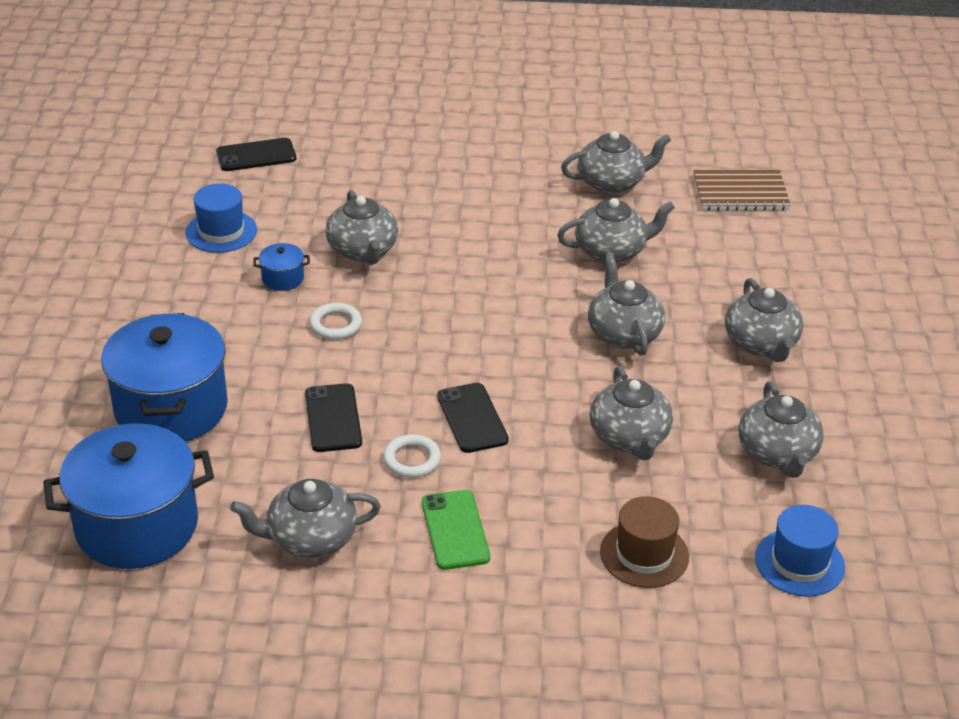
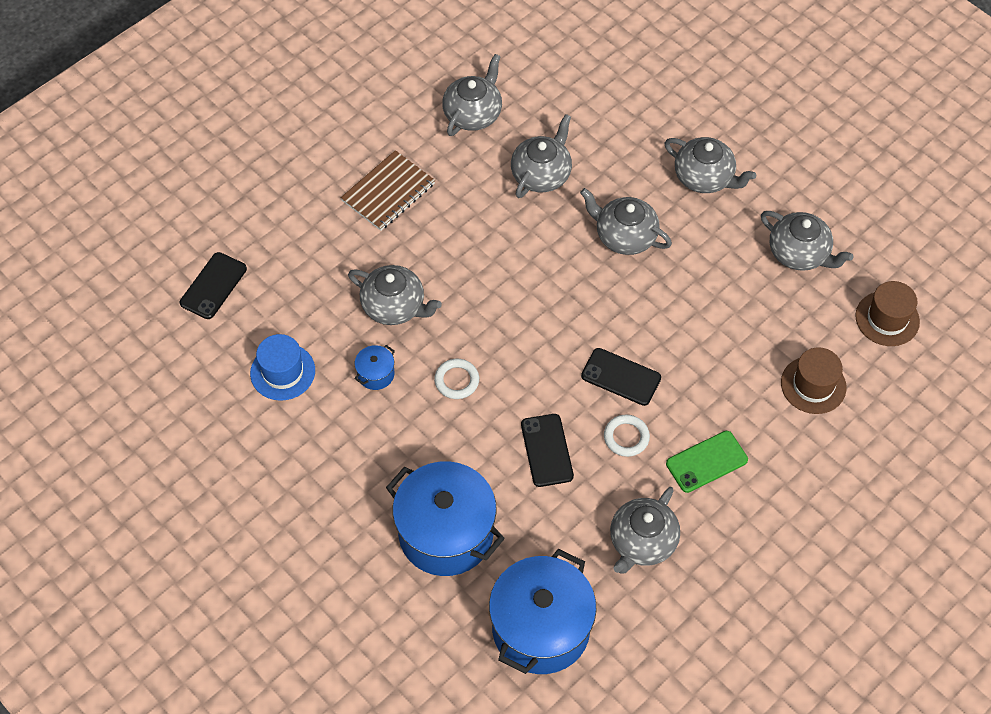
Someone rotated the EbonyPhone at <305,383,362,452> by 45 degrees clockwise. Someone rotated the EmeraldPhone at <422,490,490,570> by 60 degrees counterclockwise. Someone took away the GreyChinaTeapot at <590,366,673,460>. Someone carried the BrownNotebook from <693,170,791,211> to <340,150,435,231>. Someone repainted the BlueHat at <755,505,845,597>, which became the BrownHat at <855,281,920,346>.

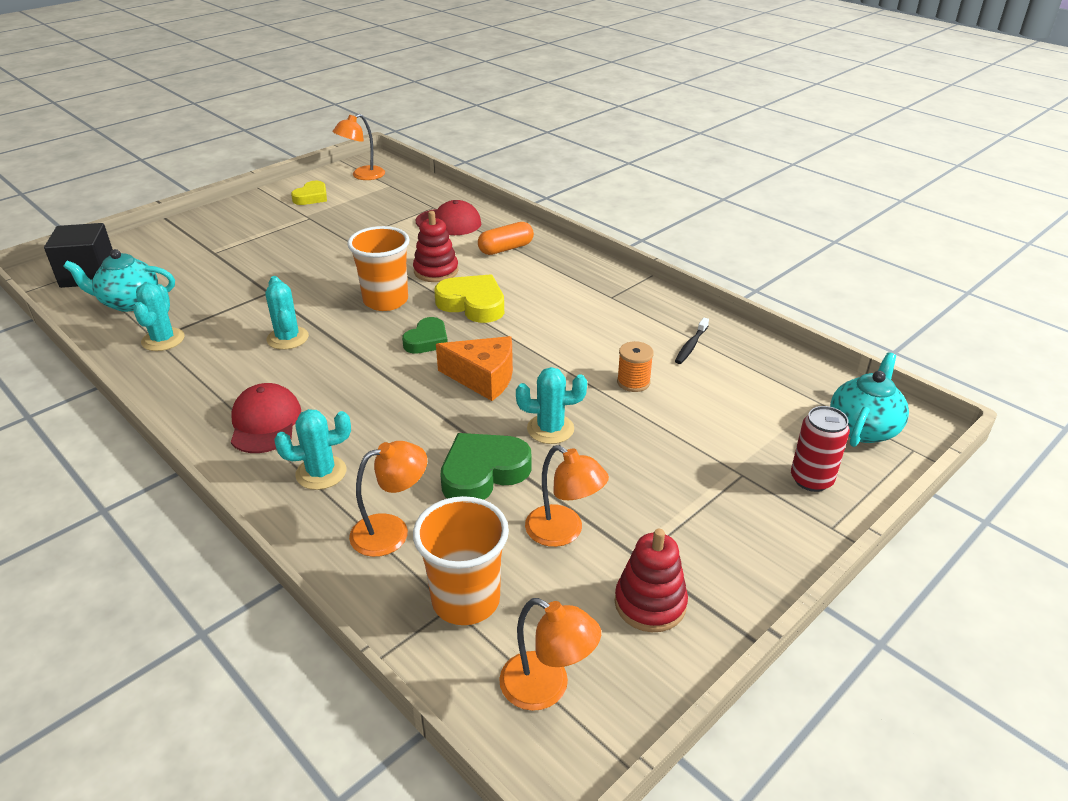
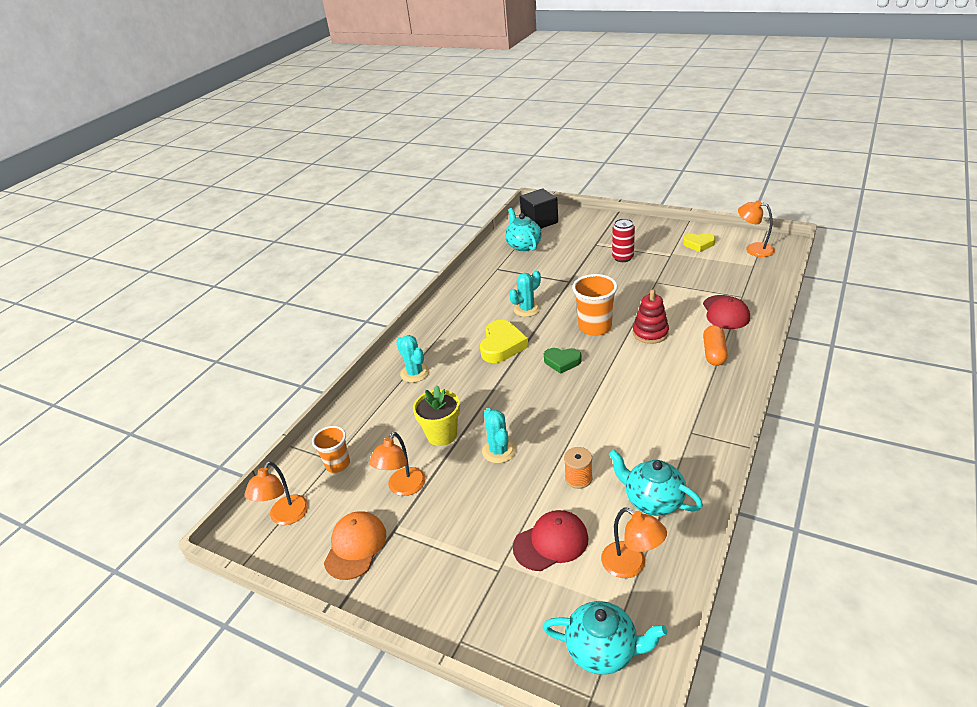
Someone took away the TurquoiseSaguaroCactus at <133,283,185,351>. Someone carried the ScarletPeakedCap from <231,383,301,453> to <513,510,589,571>. Someone carried the BrightOrangeDeskLamp from <349,441,427,557> to <601,507,667,578>. Someone scaled the BrightOrangeCup at <413,496,509,625> by 0.64. Someone carried the BrightYellowLoveHeart from <434,274,504,323> to <480,320,528,363>. Someone took away the BrightOrangeCheese at <436,336,513,401>. Someone swapped the EmeraldLoveHeart at <440,433,532,500> for the BrightYellowPottedPlant at <413,386,460,446>. Someone rotated the BrightOrangeCapsule at <478,222,534,255> by 60 degrees clockwise. Someone swapped the ScarletStackingRings at <615,529,688,632> for the BrightOrangePeakedCap at <324,512,386,580>. Someone swapped the EbonyToothBrush at <675,318,709,364> for the TurquoiseChinaTeapot at <609,450,703,516>. Someone carried the ScarletCan from <791,406,850,492> to <612,218,635,262>.

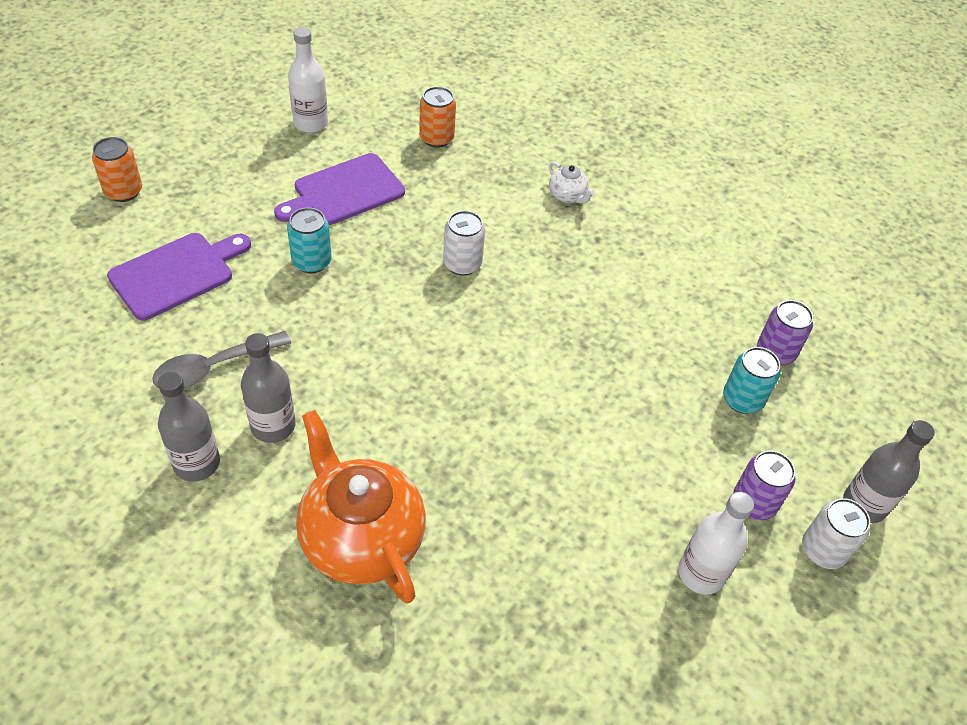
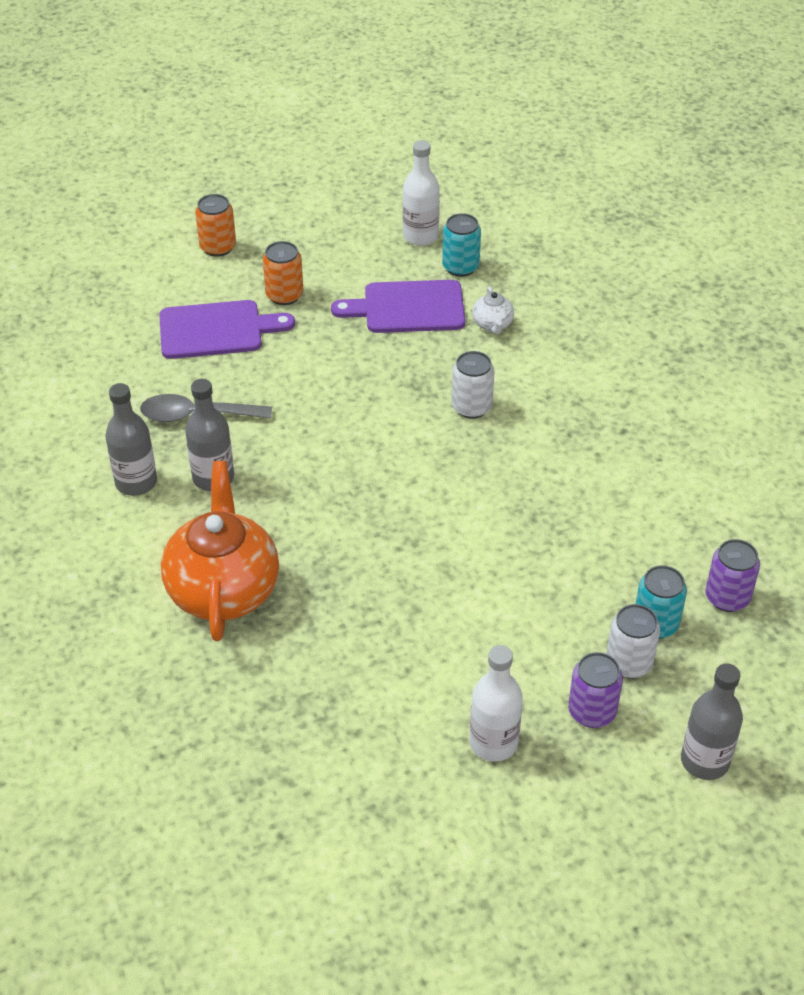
Someone carried the TurquoiseCan from <287,208,332,273> to <442,213,481,277>. Someone carried the BrightOrangeCan from <419,86,456,148> to <263,241,303,305>. Someone carried the WhiteChinaTeapot from <549,162,595,204> to <472,286,514,334>. Someone carried the WhiteCan from <802,498,870,569> to <606,604,660,679>.

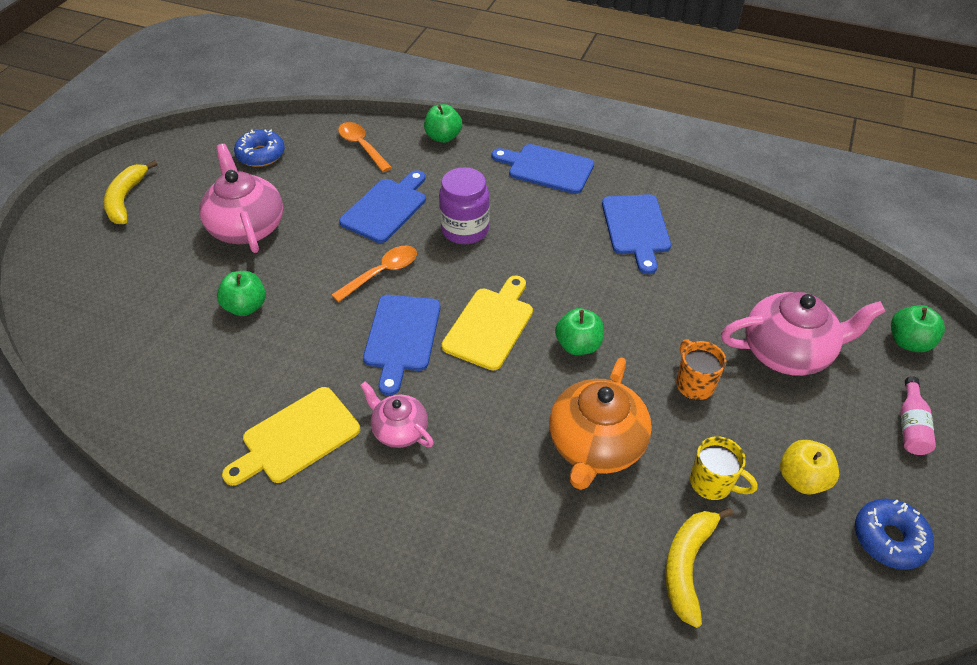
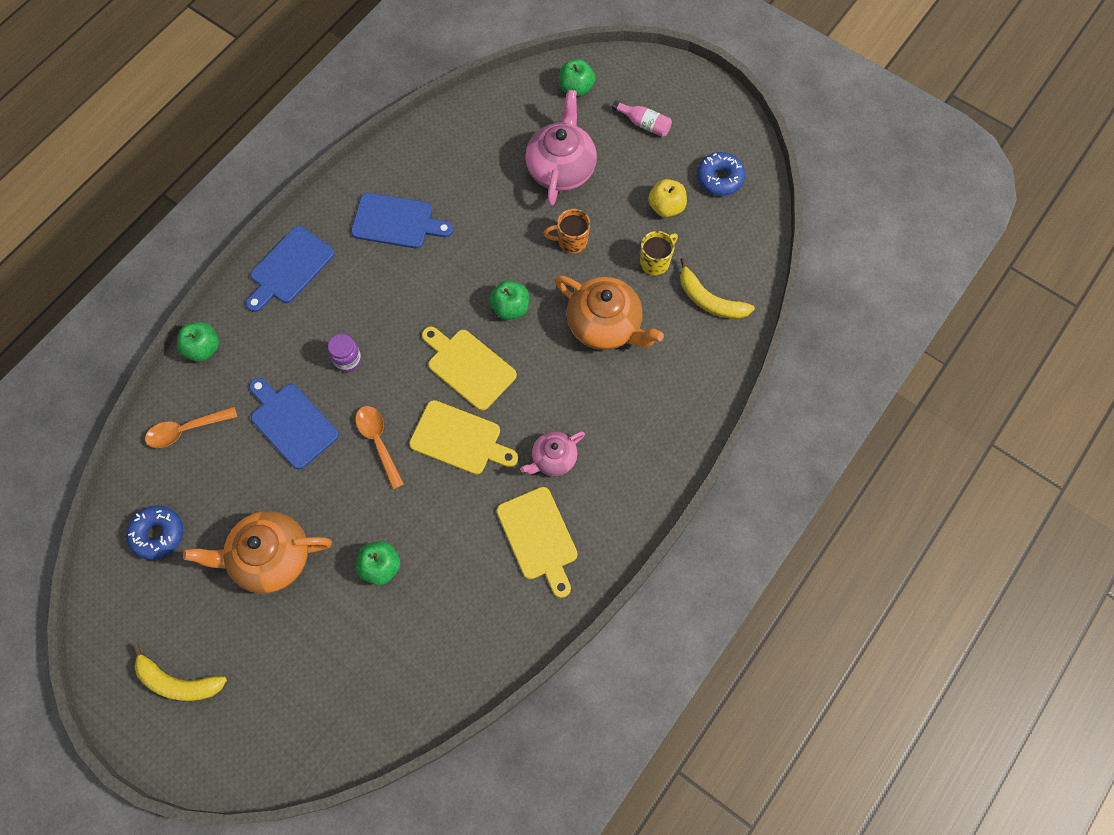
Someone repainted the PinkChinaTeapot at <199,144,283,253>, which became the BrightOrangeChinaTeapot at <183,511,332,594>. Someone repainted the BlueCuttingBoard at <363,295,441,396>, which became the BrightYellowCuttingBoard at <409,400,518,475>. Someone scaled the PurpleJamJar at <439,167,490,244> by 0.62.

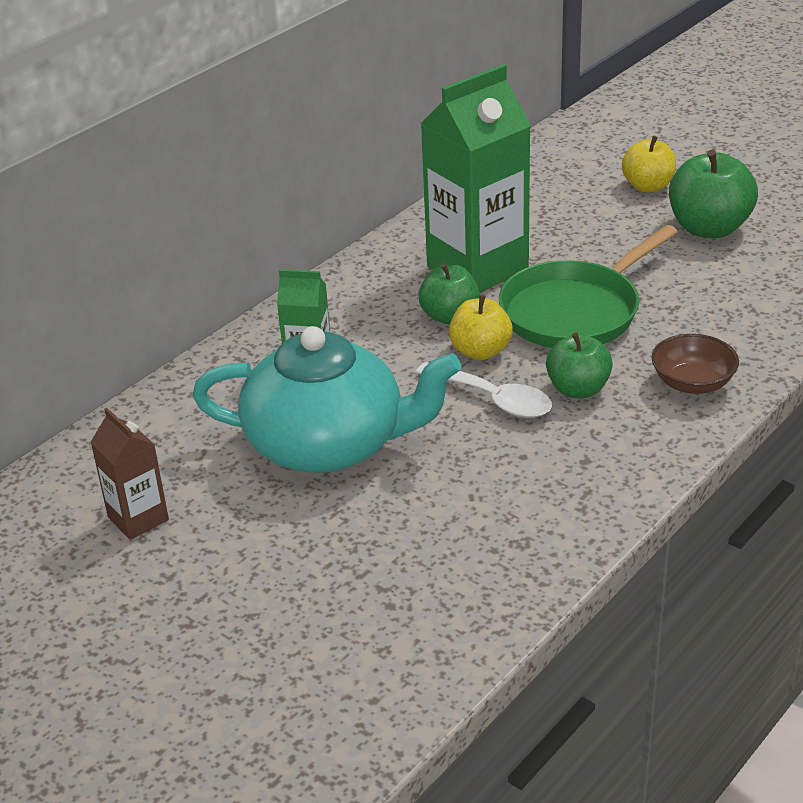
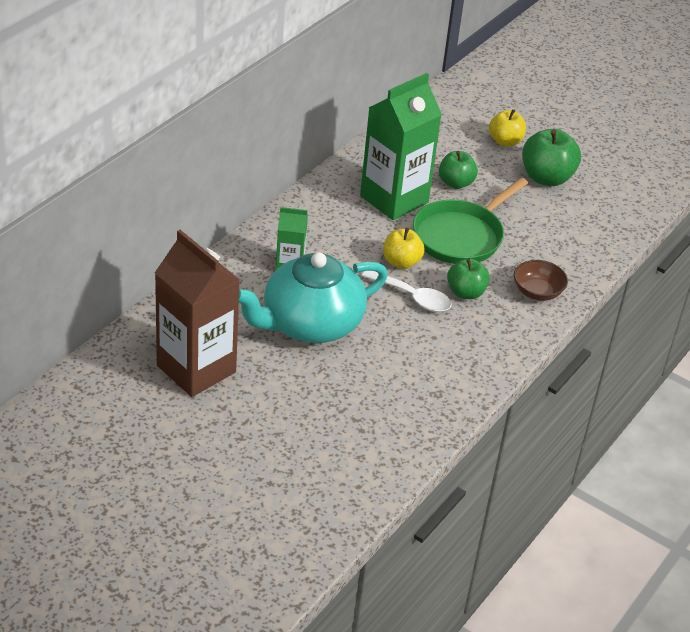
Someone scaled the BrownJuiceCarton at <90,408,169,540> by 2.01. Someone rotated the TurquoiseChinaTeapot at <192,326,461,473> by 150 degrees clockwise. Someone carried the EmeraldAppleFruit from <418,263,480,324> to <439,151,478,189>.

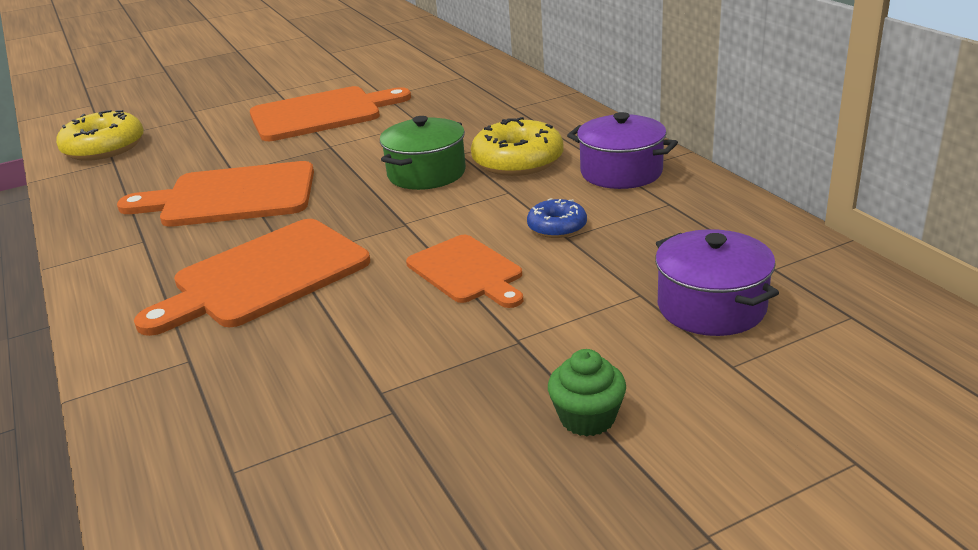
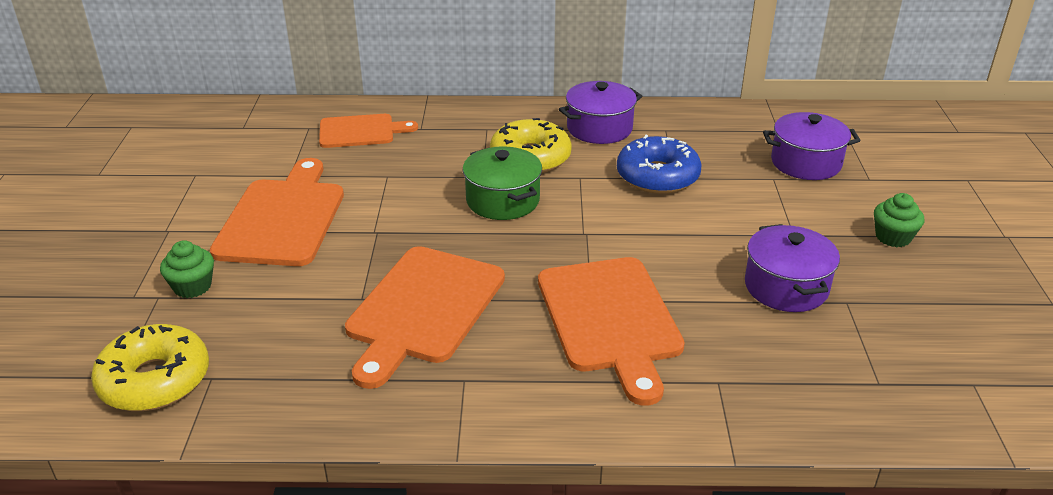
Someone carried the BrightOrangeCuttingBoard from <406,235,523,308> to <319,114,418,148>. Someone scaled the BlueGlazedDonut at <527,198,587,238> by 1.78. Someone put down the EmeraldFairyCake at <160,240,214,298>. Someone put down the PurpleStockpot at <745,224,840,312>.

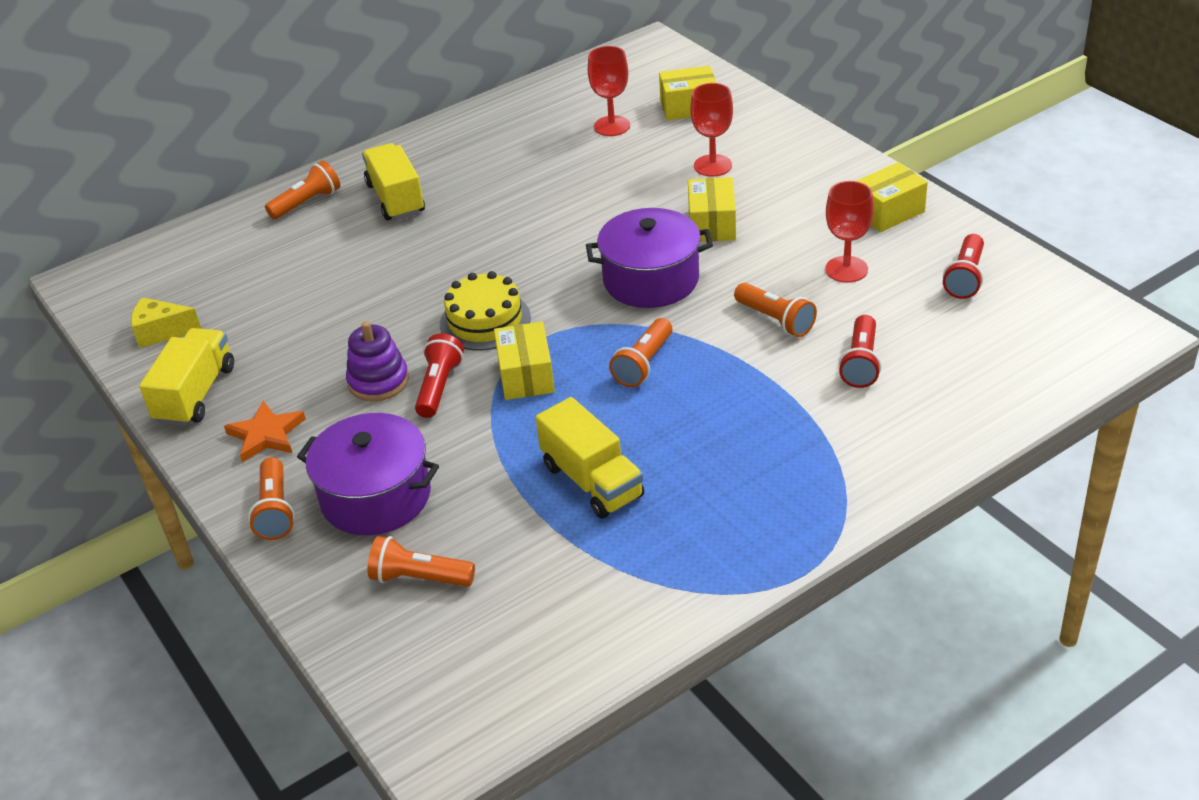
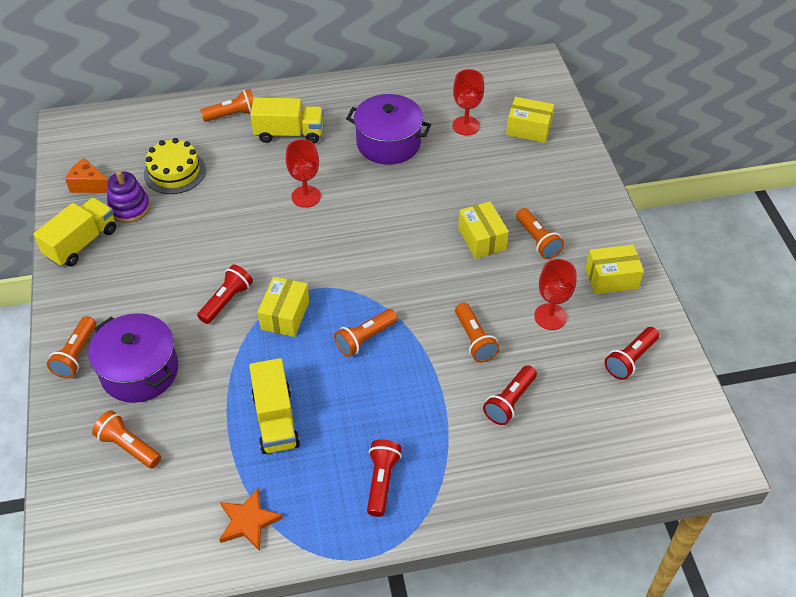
Someone repainted the BrightYellowCheese at <131,297,201,348>, which became the BrightOrangeCheese at <65,158,108,193>. Someone carried the BrightOrangeFivePointedStar from <224,401,306,463> to <219,488,283,551>. Someone carried the PurpleStackingRings from <346,321,409,402> to <107,171,150,223>. Someone rotated the BrightYellowTruck at <362,143,425,220> by 90 degrees clockwise. Someone carried the BrightYellowCake from <440,271,531,351> to <144,138,206,194>. Someone carried the PurpleStockpot from <586,208,713,308> to <346,94,431,165>. Someone rotated the BrightYellowPackage at <688,177,736,242> by 45 degrees counterclockwise. Someone carried the ScarletChalice from <690,83,733,177> to <286,139,321,208>. Someone put down the ScarletFlashlight at <367,439,402,517>. Someone put down the BrightOrangeFlashlight at <516,208,564,259>.

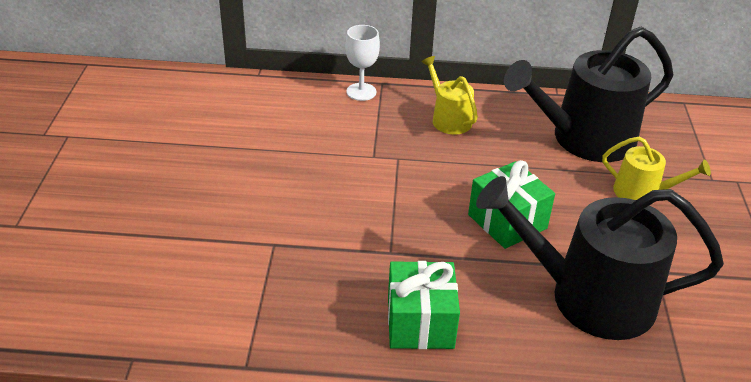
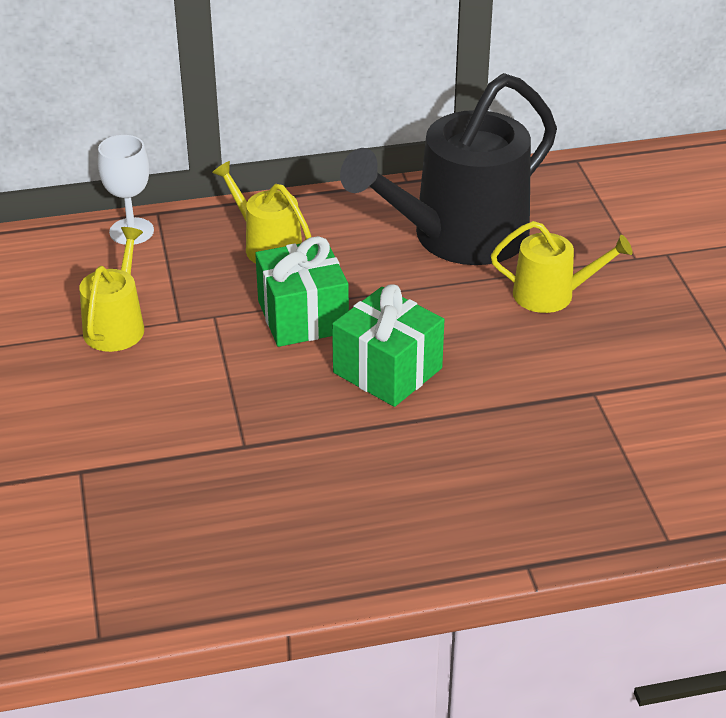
Someone carried the EmeraldGift from <388,261,460,349> to <255,236,349,347>. Someone took away the EbonyWateringCan at <476,176,724,340>. Someone put down the BrightYellowWateringCan at <79,227,144,352>.

